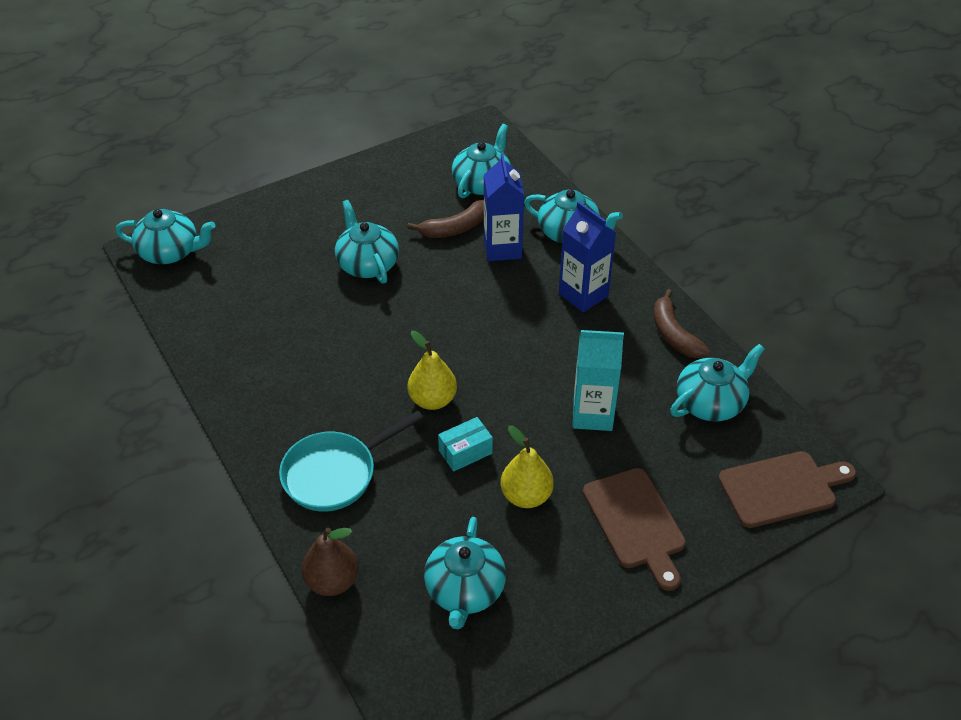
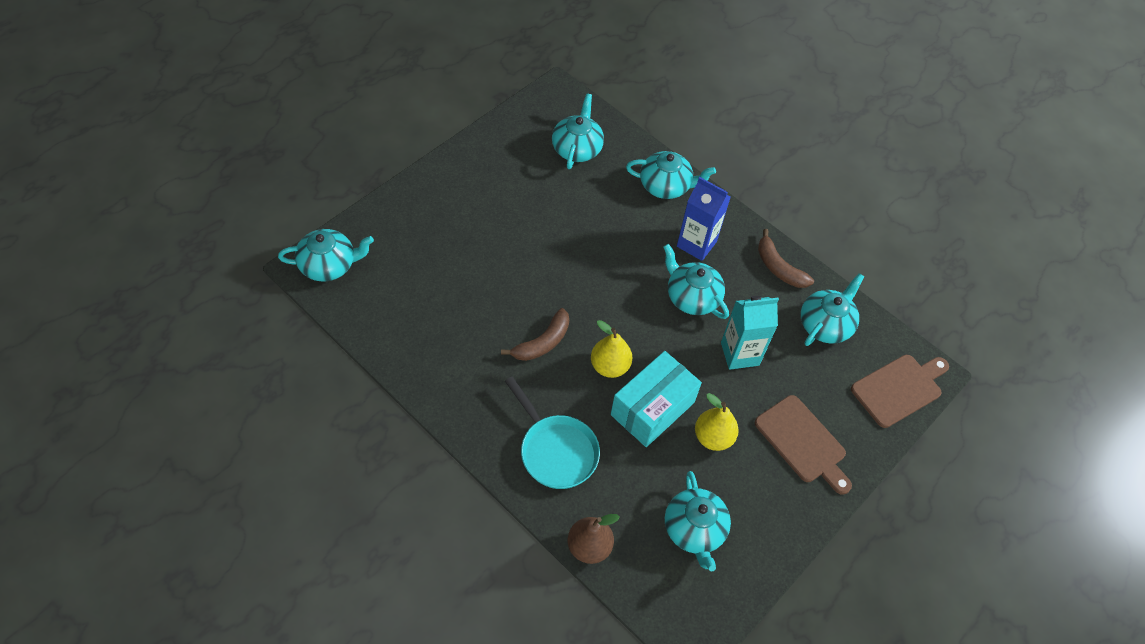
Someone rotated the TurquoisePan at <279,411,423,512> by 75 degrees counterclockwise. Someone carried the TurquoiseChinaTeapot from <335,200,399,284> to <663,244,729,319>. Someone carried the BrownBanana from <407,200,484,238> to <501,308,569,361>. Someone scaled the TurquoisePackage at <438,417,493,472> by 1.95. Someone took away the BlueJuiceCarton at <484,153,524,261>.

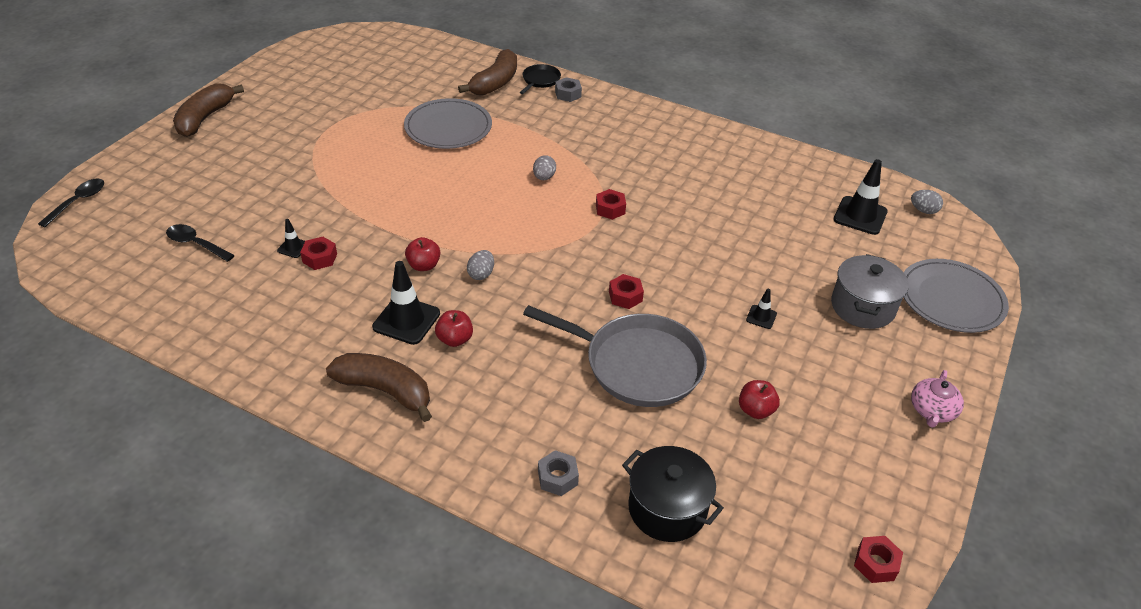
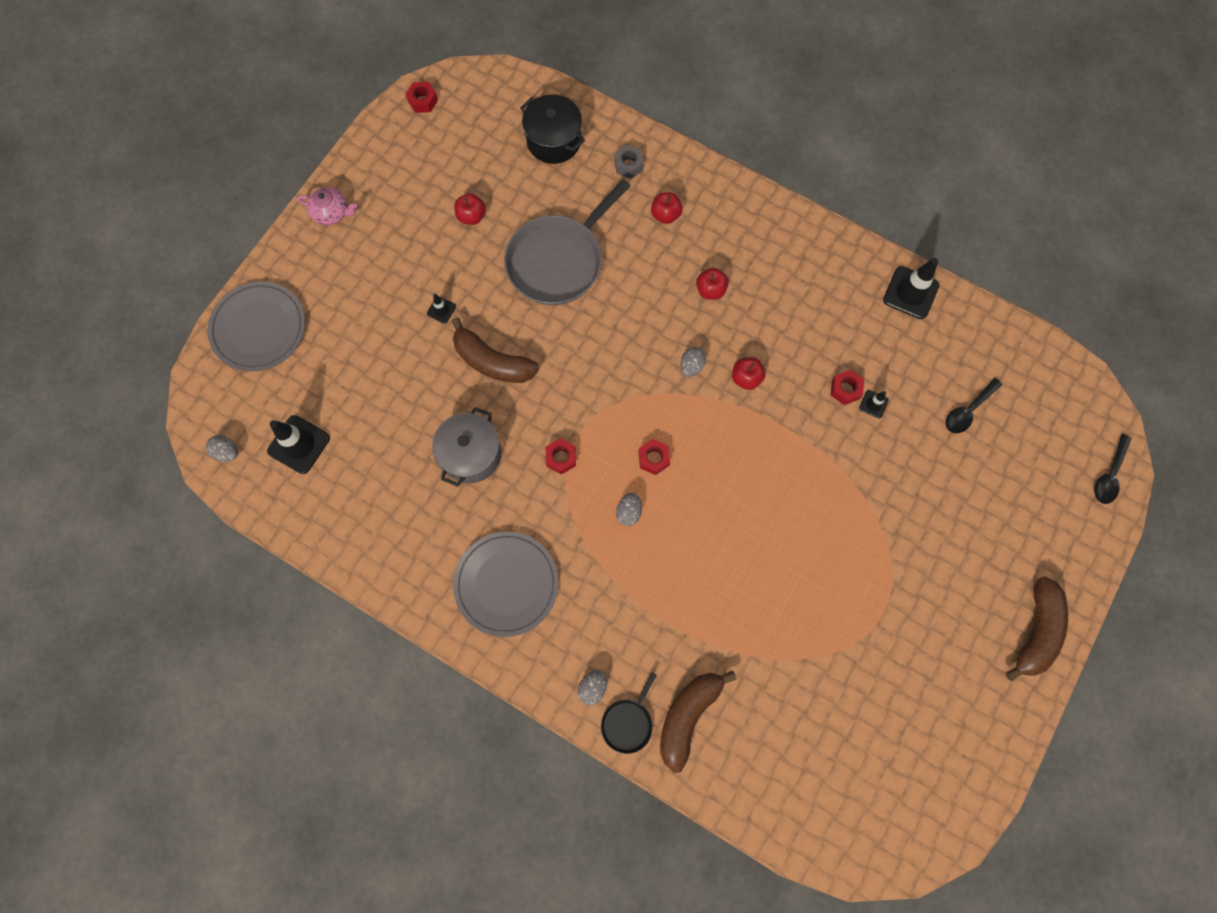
Someone rotated the EbonyTablespoon at <166,224,235,262> by 105 degrees clockwise. Someone carried the BrownBanana from <326,353,432,422> to <452,317,539,383>. Someone carried the EbonySafetyCone from <372,261,440,345> to <883,258,939,319>. Someone carried the GreyFlatDish from <404,98,492,149> to <453,532,559,637>. Someone rotated the GreyPan at <523,305,707,407> by 75 degrees counterclockwise. Someone swapped the GreyNut at <555,77,582,102> for the GreyEgg at <578,670,607,705>. Someone carried the ScarletNut from <609,274,644,309> to <638,439,670,475>. Someone carried the GreyStockpot from <831,254,909,329> to <432,407,501,487>. Someone rotated the PinkChinaTeapot at <911,370,964,428> by 75 degrees clockwise. Someone put down the ScarletAppleFruit at <651,192,683,224>.

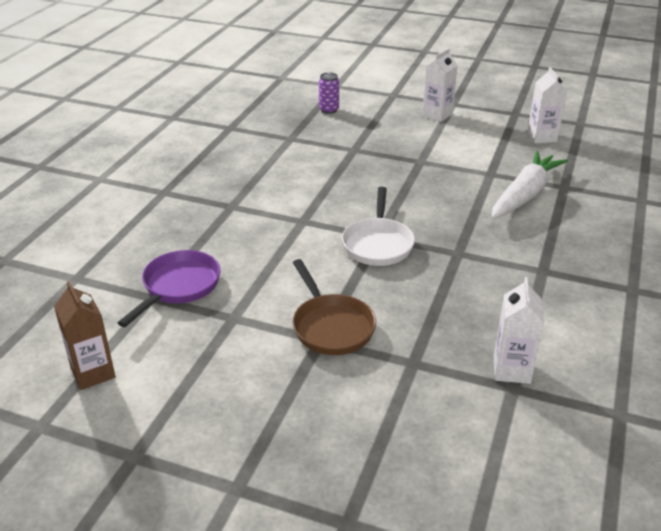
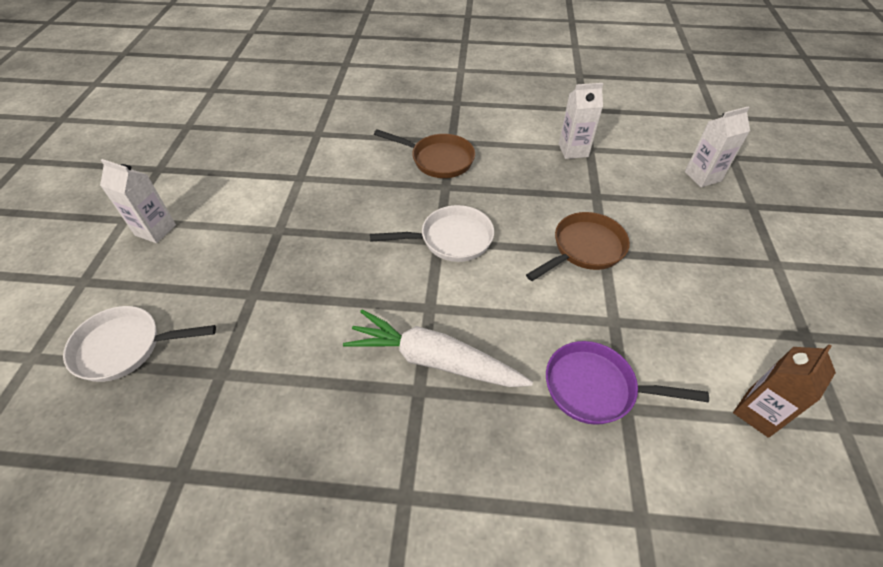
Someone swapped the PurpleCan at <319,72,339,114> for the WhitePan at <63,306,216,382>. Someone carried the WhiteRootVegetable from <492,151,568,219> to <343,310,533,387>. Someone carried the WhiteJuiceCarton from <527,67,567,143> to <685,106,750,187>. Someone put down the BrownPan at <374,129,475,178>.

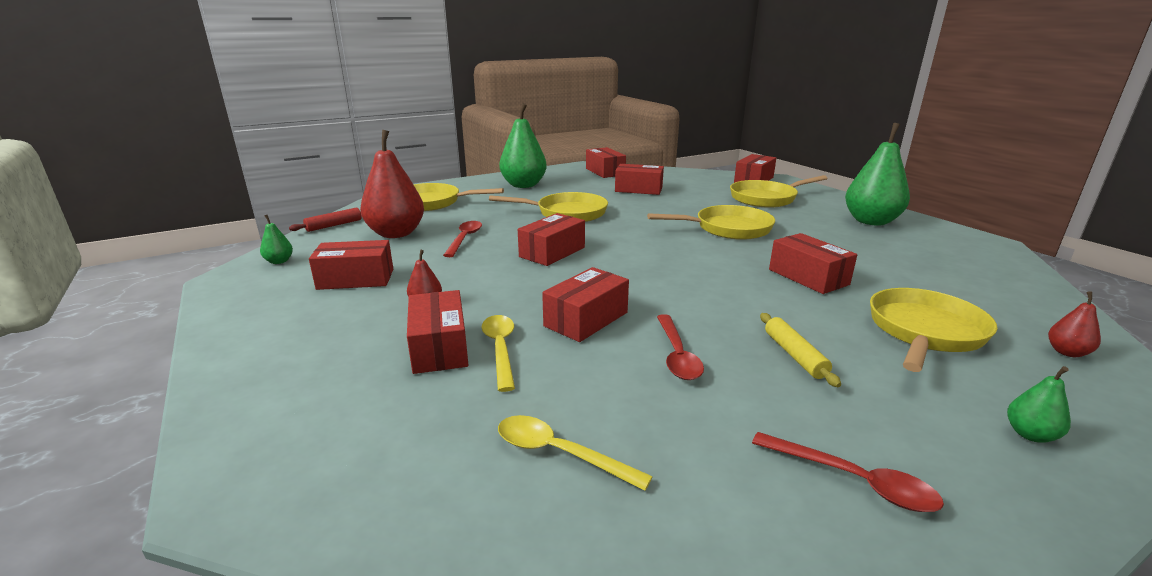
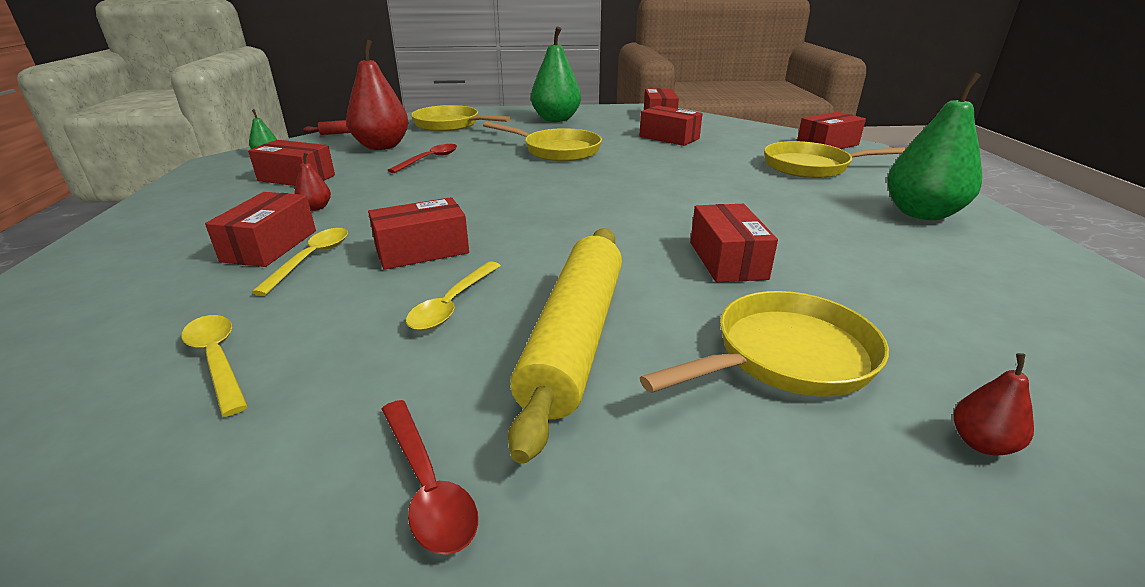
Someone took away the ScarletPackage at <518,213,585,266>. Someone took away the BrightYellowPan at <647,205,775,240>. Someone repainted the ScarletTablespoon at <657,314,704,380>, which became the BrightYellowTablespoon at <406,261,501,331>. Someone scaled the BrightYellowPastryRoller at <760,313,841,387> by 2.23. Someone took away the EmeraldPearFruit at <1007,366,1071,443>.

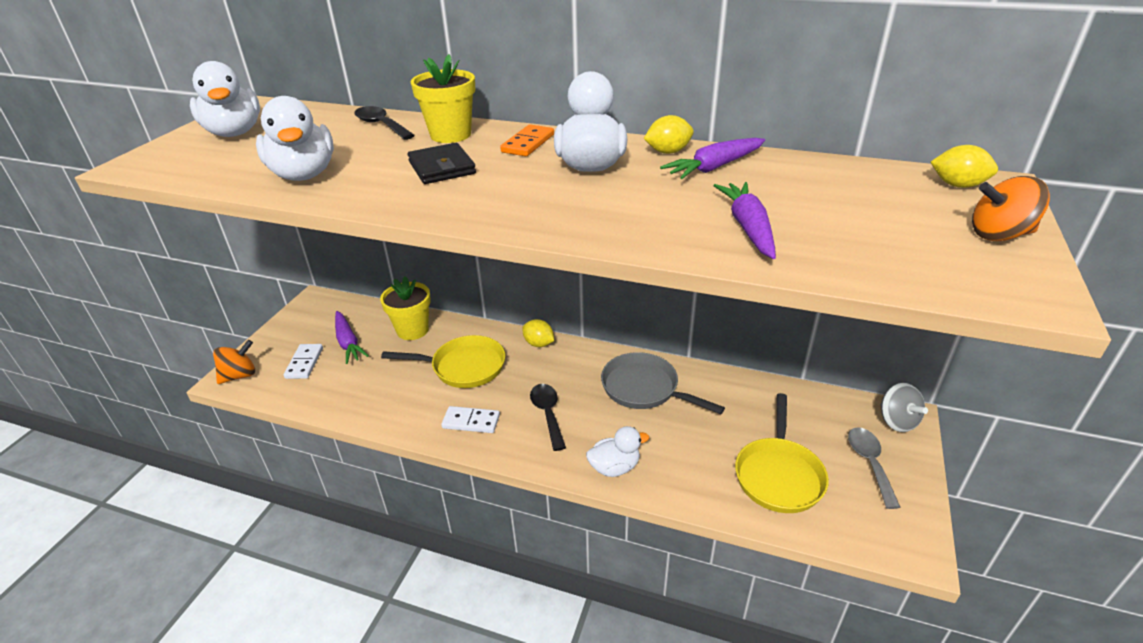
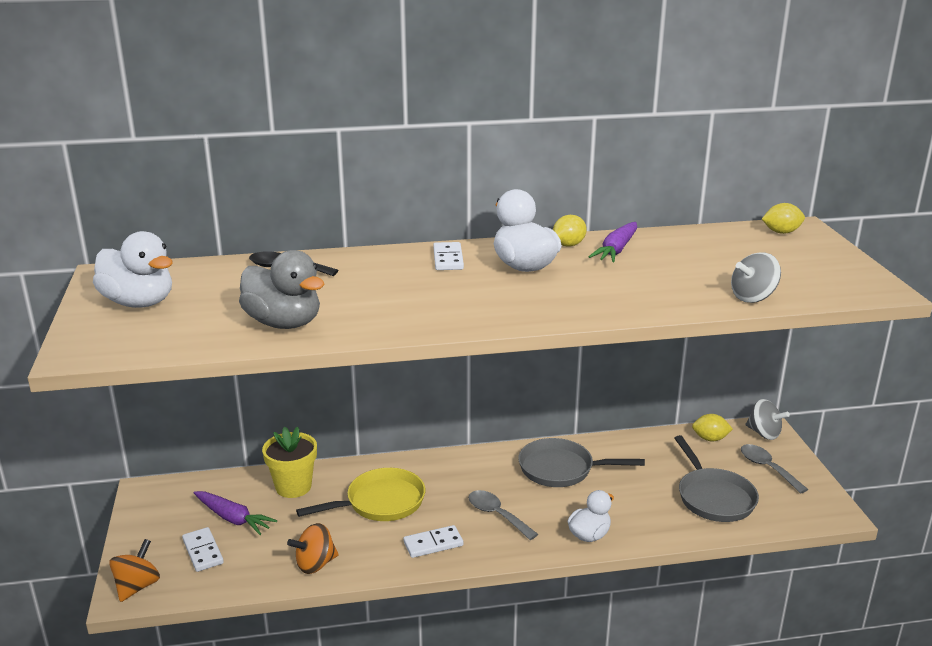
Someone repainted the WhiteToyDuck at <256,96,334,181>, which became the GreyToyDuck at <239,250,324,329>. Someone took away the EbonyCardWallet at <408,143,476,184>. Someone took away the BrightYellowPottedPlant at <410,54,475,143>. Someone repainted the BrightOrangeDominoPiece at <500,124,554,156>, which became the WhiteDominoPiece at <433,242,464,270>. Someone carried the BrightYellowToyLemon from <522,319,554,347> to <692,414,733,441>. Someone repainted the EbonyTablespoon at <530,384,566,451>, which became the GreyTablespoon at <468,490,538,540>. Someone took away the PurpleRootVegetable at <713,182,776,259>. Someone repainted the BrightYellowPan at <735,393,829,513>, which became the GreyPan at <674,435,759,522>. Someone carried the BrightOrangeSpinningTop from <972,176,1050,241> to <287,523,339,574>. Someone put down the GreySpinningTop at <731,252,781,303>.

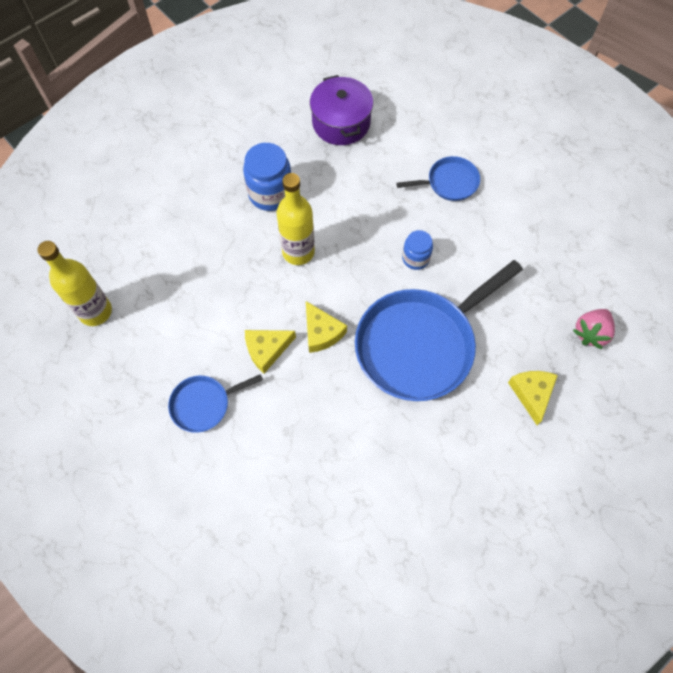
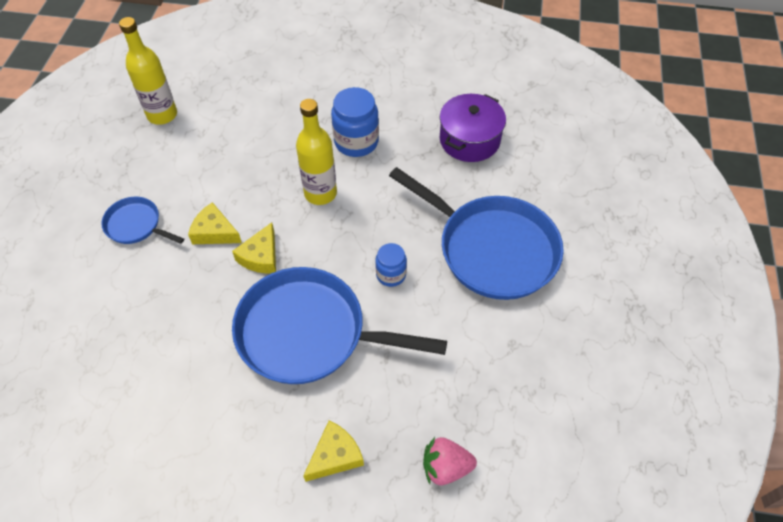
Someone scaled the BluePan at <396,156,480,201> by 2.08.

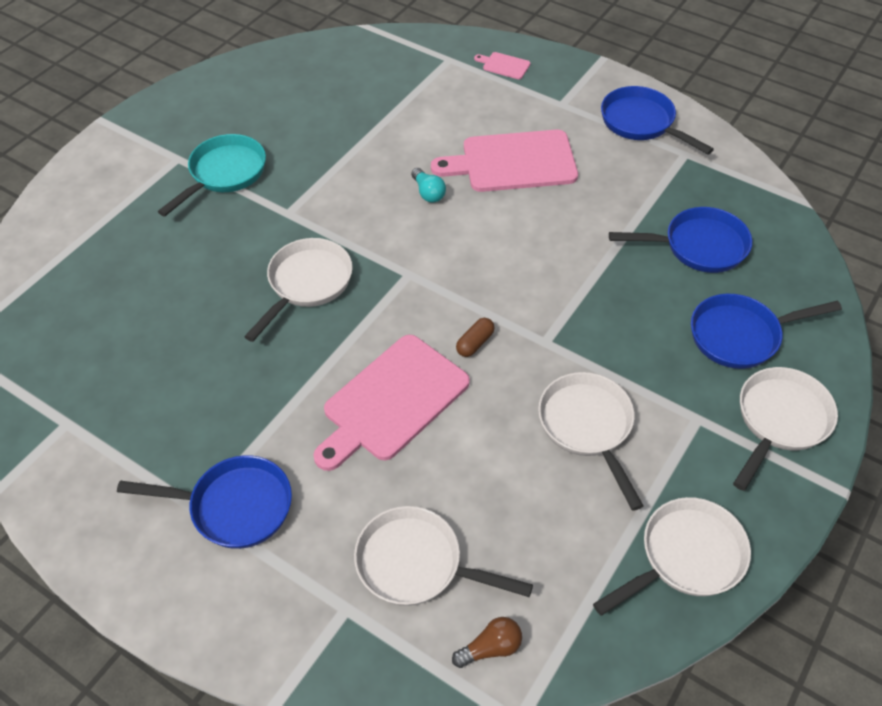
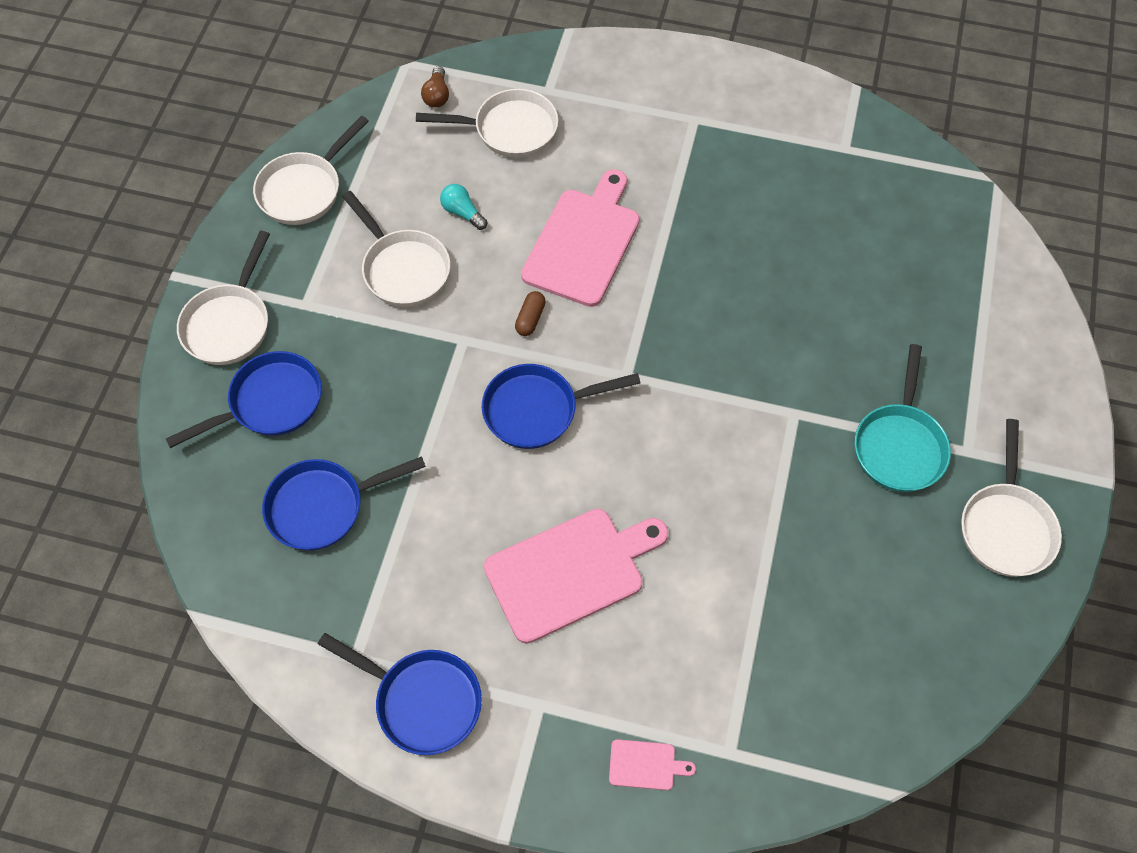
Someone carried the BluePan from <117,455,292,549> to <482,364,641,449>. Someone carried the WhitePan from <244,238,353,342> to <961,419,1062,577>. Someone carried the TurquoiseBulb from <411,168,446,203> to <440,184,487,230>. Someone rotated the BrownBulb at <452,617,522,668> by 45 degrees counterclockwise.

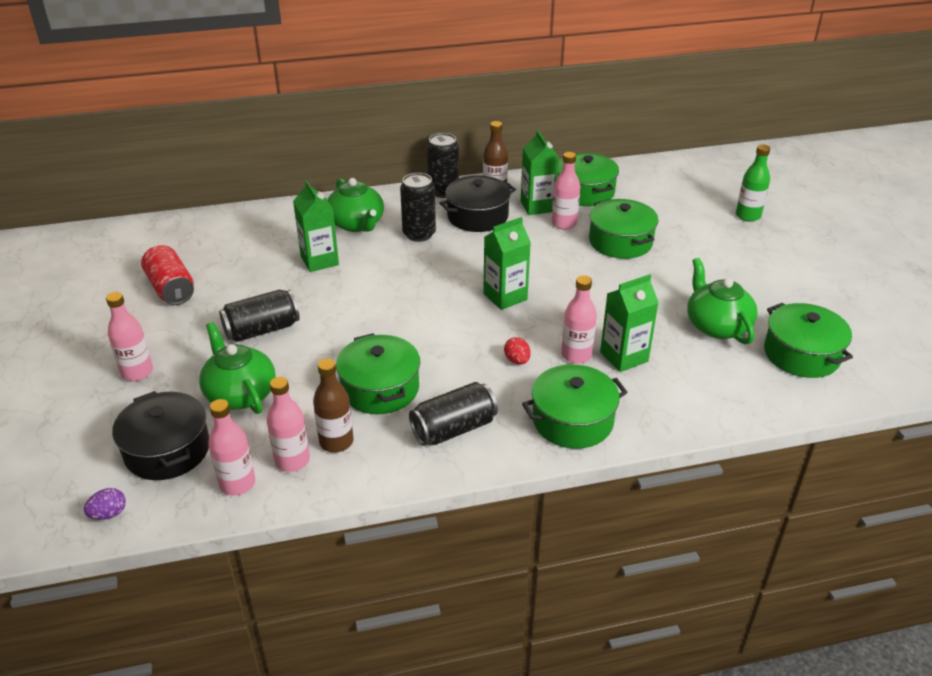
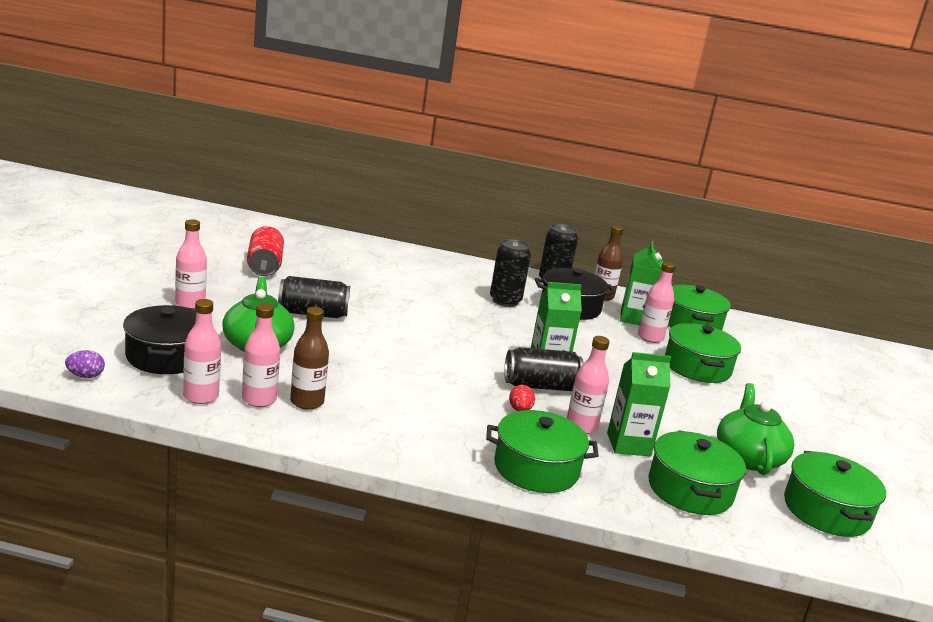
Someone took away the EmeraldJuiceCarton at <293,181,339,272>. Someone took away the EmeraldChinaTeapot at <327,178,384,232>. Someone carried the EmeraldStockpot from <336,333,420,414> to <648,430,746,515>. Someone carried the EbonyCan from <409,382,498,446> to <504,347,584,391>. Someone took away the EmeraldDrinkBottle at <736,144,770,222>.

